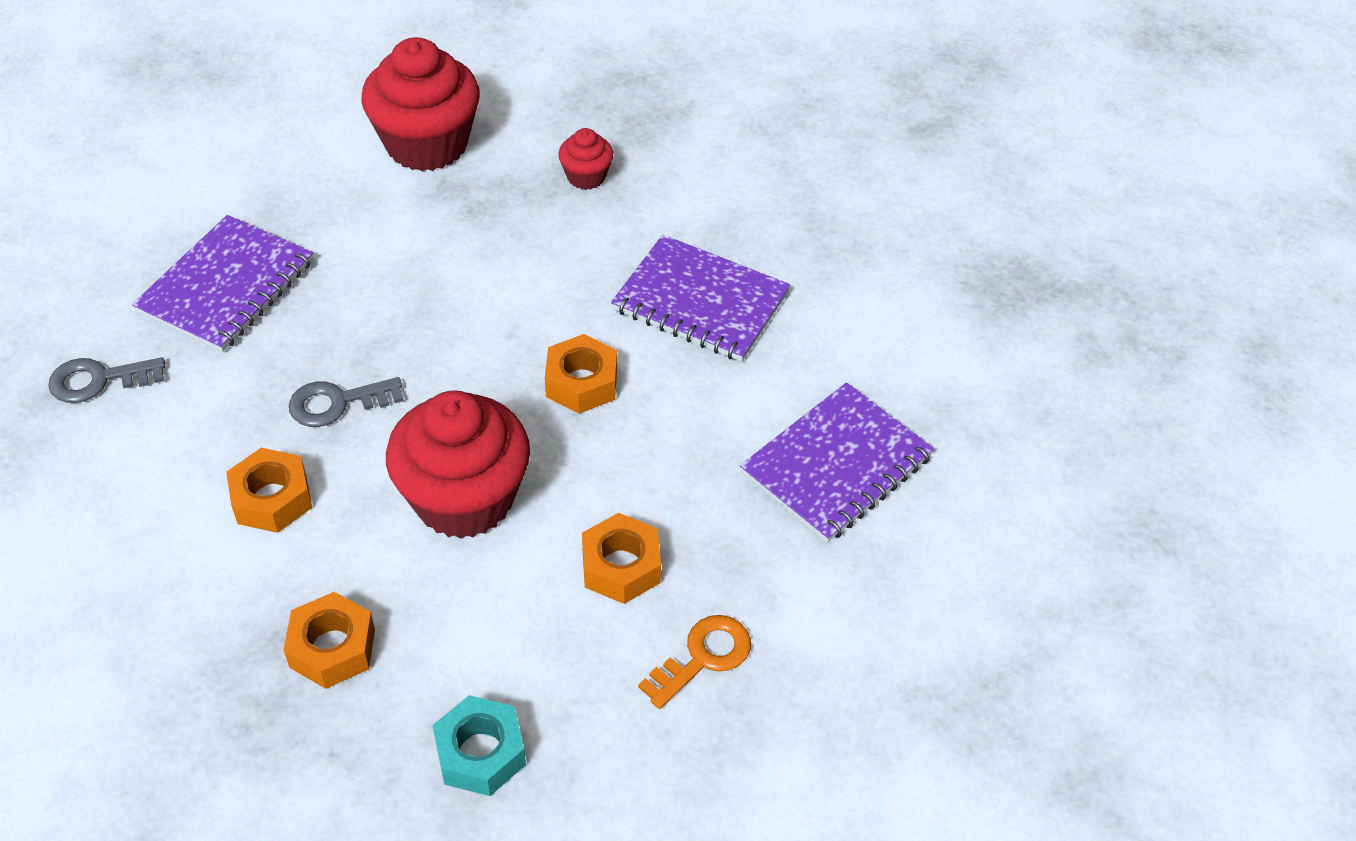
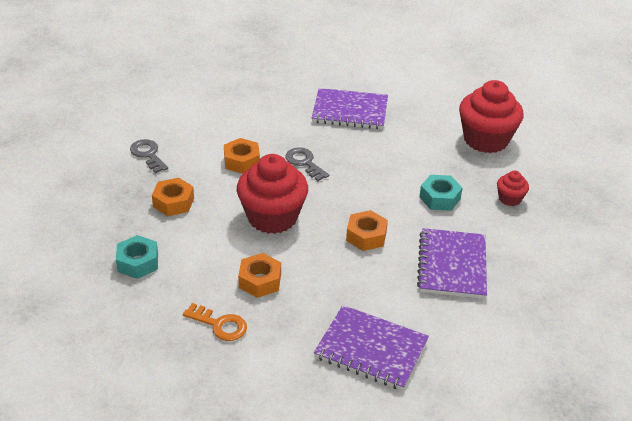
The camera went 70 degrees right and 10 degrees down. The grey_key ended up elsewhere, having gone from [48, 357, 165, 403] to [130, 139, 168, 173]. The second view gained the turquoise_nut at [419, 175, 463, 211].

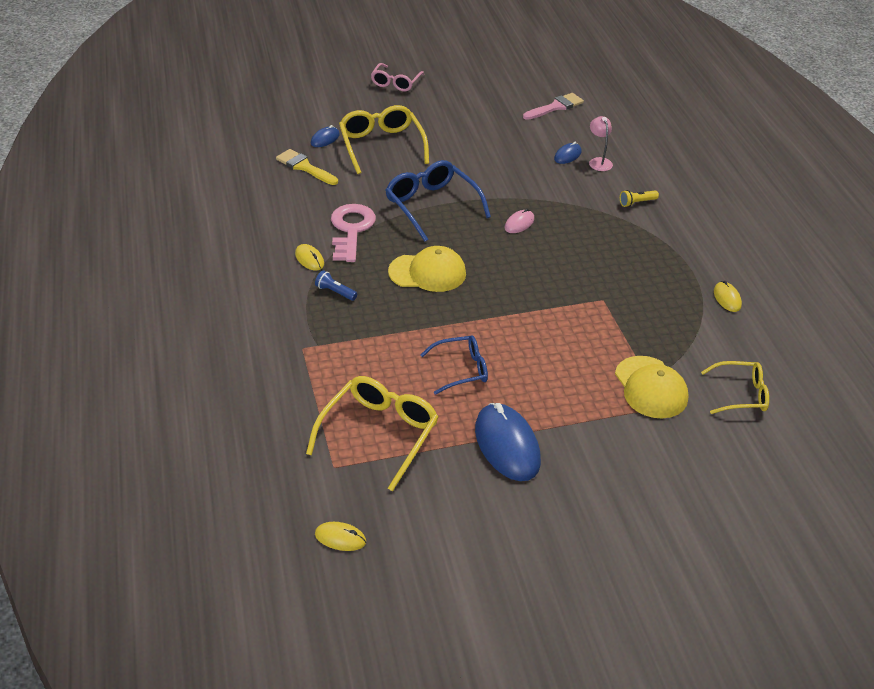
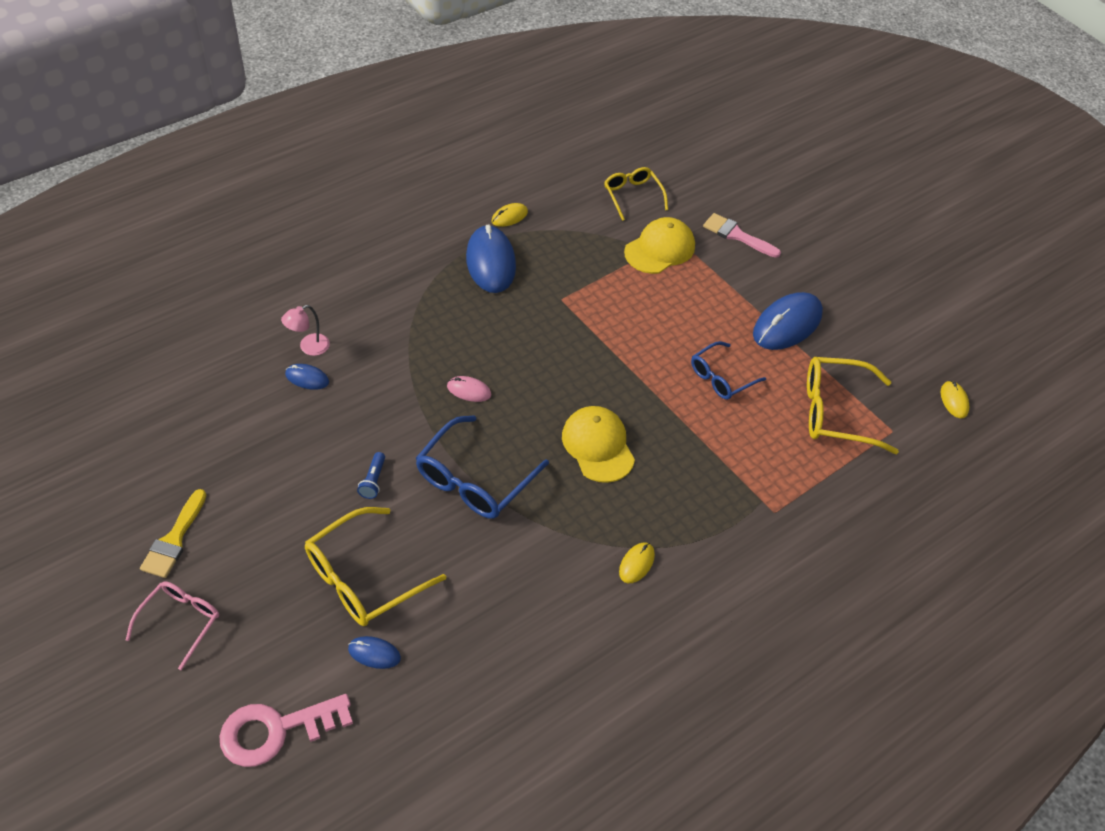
The camera went 115 degrees left and 10 degrees up. The pink_glasses at [371, 63, 424, 92] ended up facing another way, 60 degrees counterclockwise from before. The pink_brush ended up elsewhere, having gone from [523, 93, 584, 120] to [703, 213, 781, 258]. The yellow_brush ended up elsewhere, having gone from [276, 149, 338, 185] to [140, 489, 207, 578]. The second view lost the yellow_flashlight at [620, 190, 659, 207]. The pink_key ended up elsewhere, having gone from [331, 204, 376, 262] to [219, 694, 353, 767]. The blue_flashlight ended up elsewhere, having gone from [315, 270, 357, 301] to [357, 452, 385, 499]. The blue_glasses at [420, 335, 488, 395] ended up facing another way, 90 degrees counterclockwise from before. The second view gained the blue_mouse at [466, 224, 516, 293].

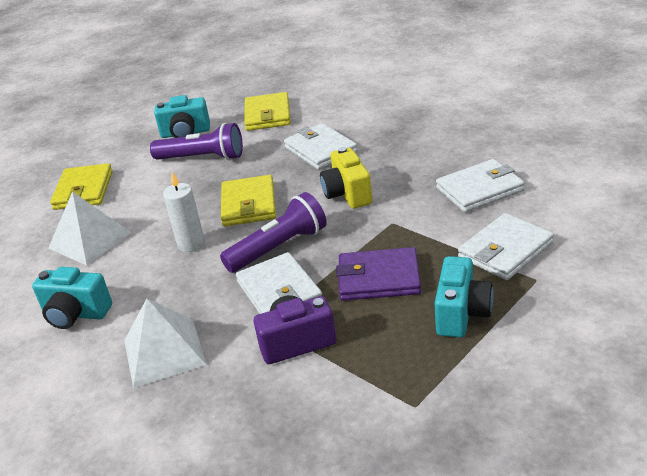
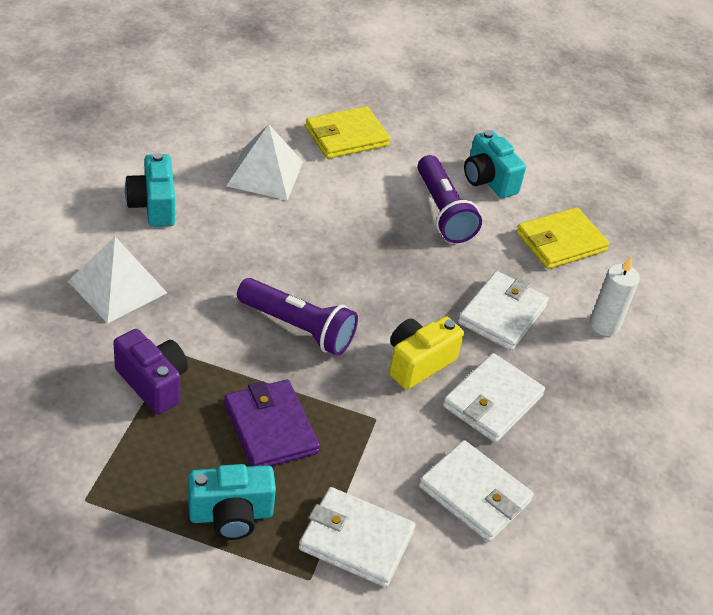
The camera went 55 degrees right and 10 degrees up. The white_candle ended up elsewhere, having gone from [163, 172, 205, 252] to [590, 257, 640, 336]. The second view lost the yellow_wallet at [221, 175, 276, 226]. The white_wallet ended up elsewhere, having gone from [236, 252, 322, 314] to [443, 353, 545, 443].

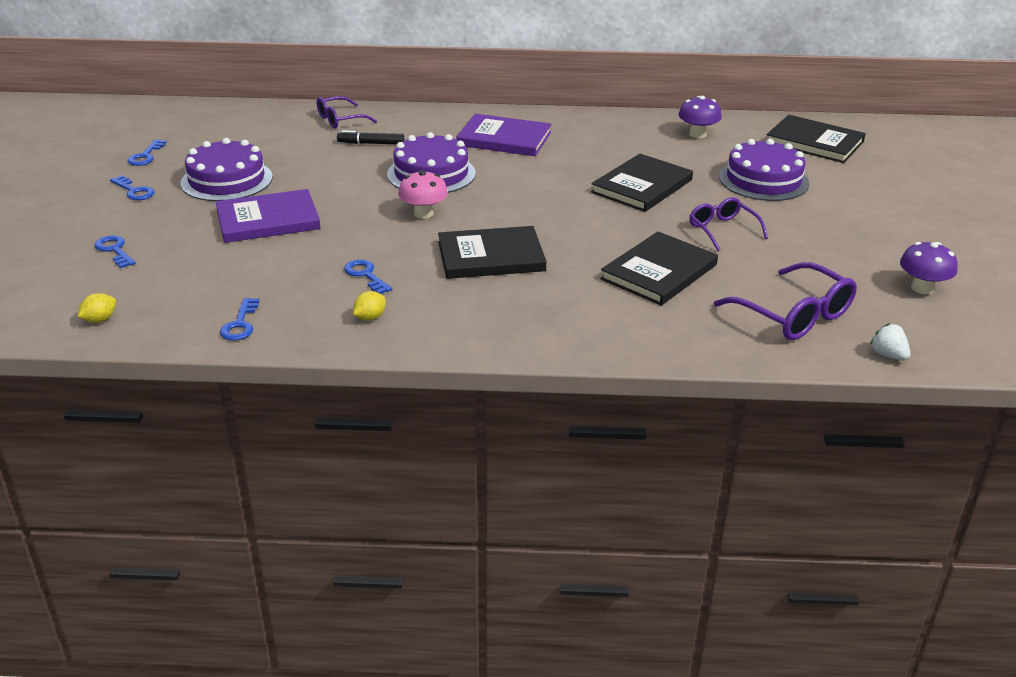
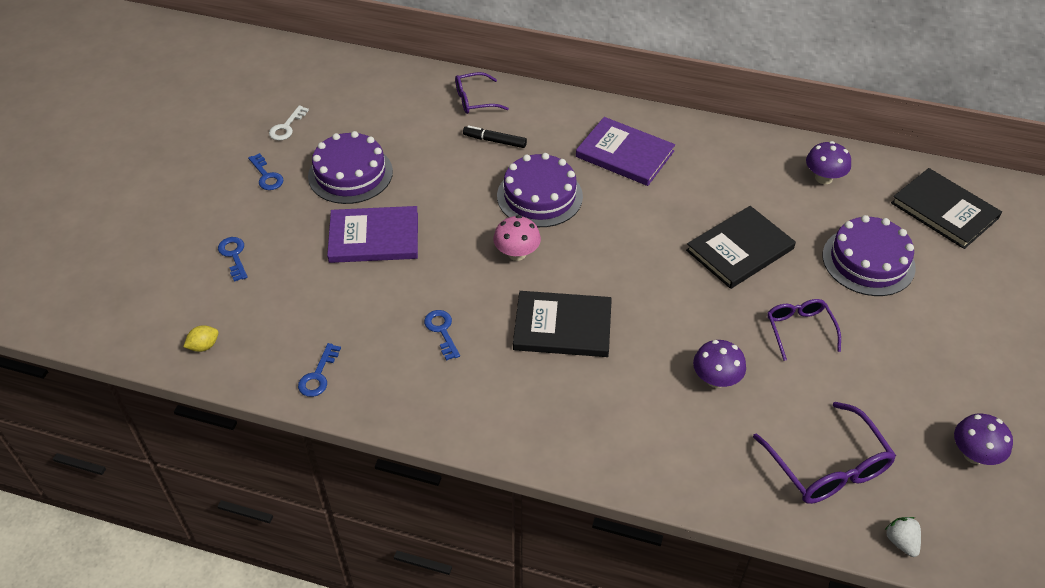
The camera went 15 degrees right and 15 degrees up. What was the blue_key at [127, 139, 167, 166] turned into the white_key at [269, 105, 309, 140]. Where the black_book stood at [600, 232, 718, 305], the purple_mushroom came to stand at [693, 340, 746, 388]. The second view lost the yellow_lemon at [353, 291, 386, 321].

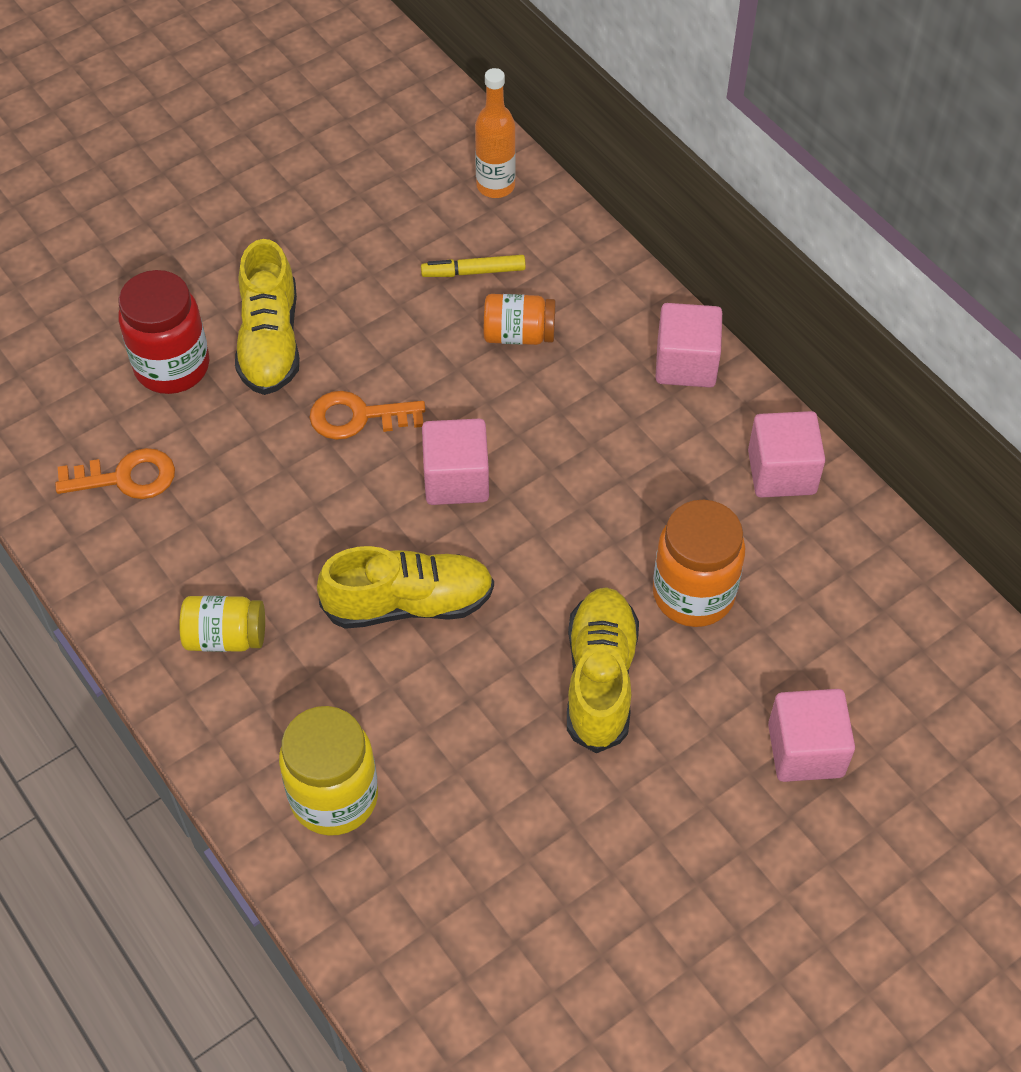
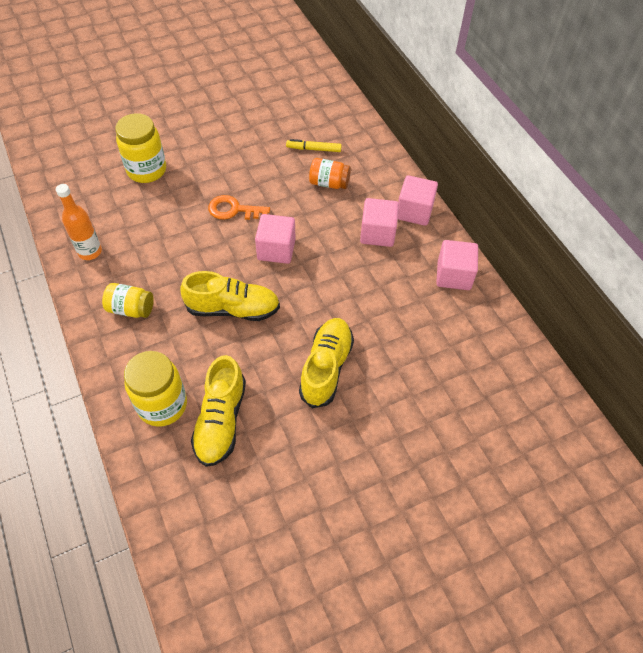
The camera went 10 degrees right and 0 degrees up. The orange_bottle ended up elsewhere, having gone from [475, 68, 516, 198] to [56, 184, 102, 260]. The yellow_shoe ended up elsewhere, having gone from [235, 239, 300, 395] to [191, 355, 246, 467]. What was the red_jar at [118, 270, 209, 394] turned into the yellow_jar at [115, 113, 166, 183]. The second view lost the orange_key at [55, 448, 175, 499]. The second view lost the orange_jar at [653, 500, 745, 627]. The pink_cube ended up elsewhere, having gone from [768, 689, 855, 782] to [360, 198, 399, 247].

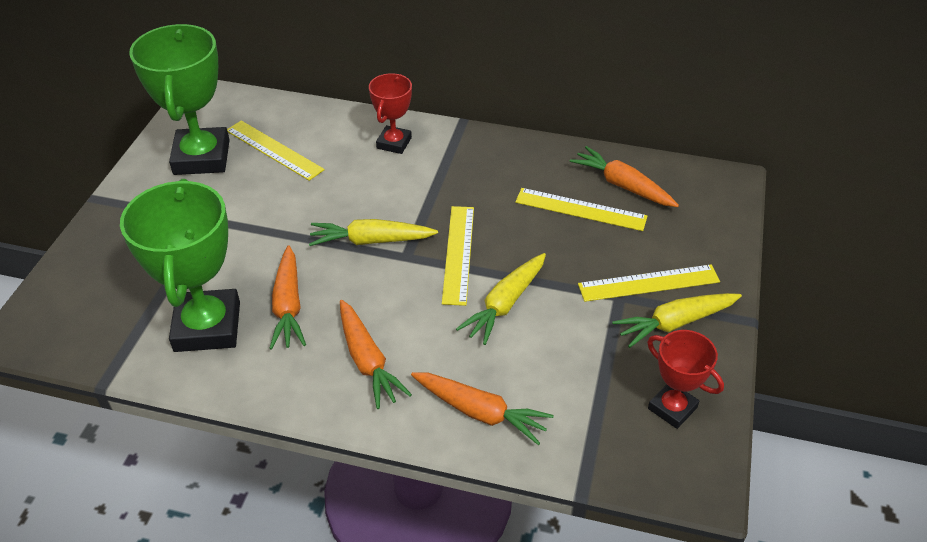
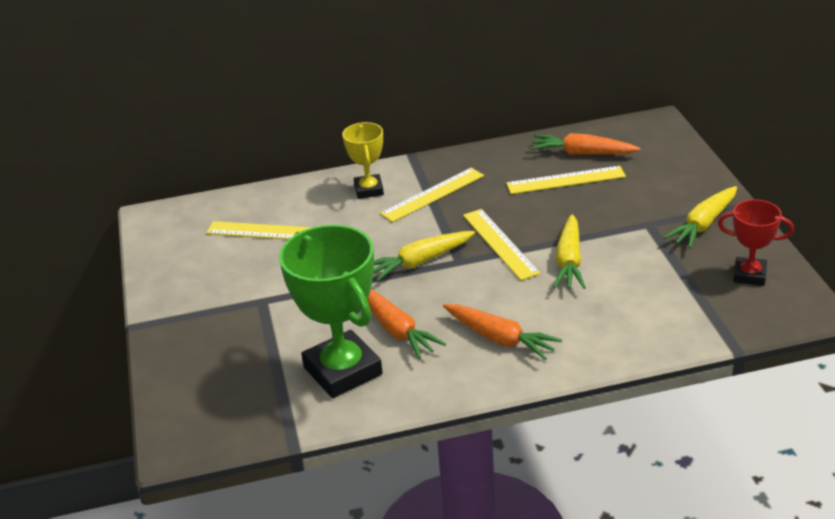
The camera went 25 degrees left and 10 degrees down. The second view lost the green_trophy at [129, 24, 230, 175]. What was the red_trophy at [369, 73, 412, 154] turned into the yellow_trophy at [342, 122, 384, 199]. The yellow_ruler ended up elsewhere, having gone from [578, 265, 720, 302] to [380, 168, 484, 222]. The second view lost the orange_carrot at [411, 372, 554, 445].

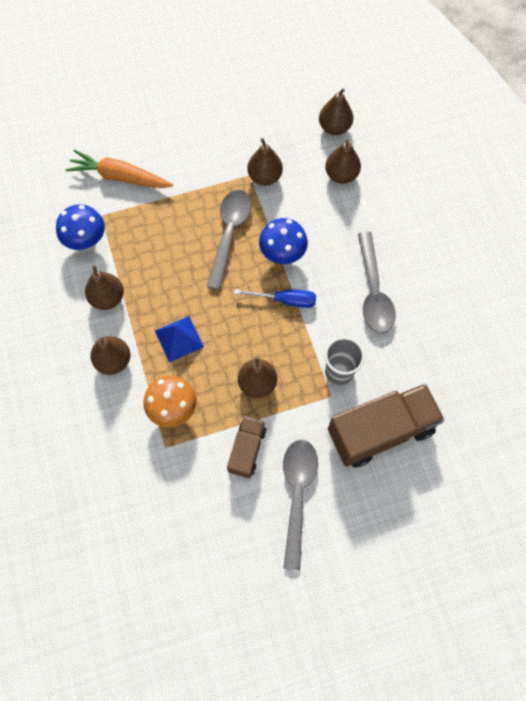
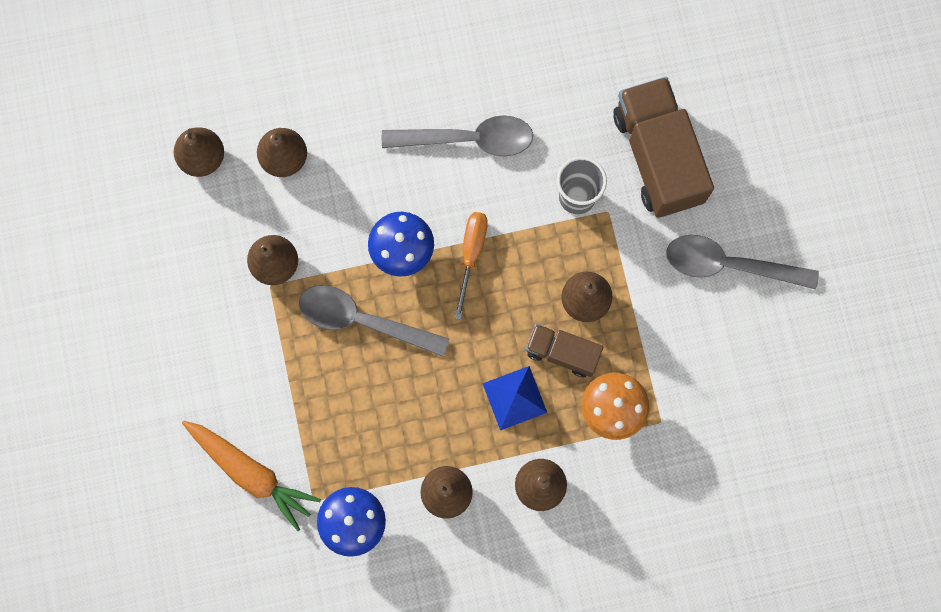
The camera went 85 degrees left and 10 degrees up. The orange_carrot at [65, 150, 173, 188] ended up facing another way, 75 degrees counterclockwise from before. What was the blue_screwdriver at [234, 289, 316, 308] turned into the orange_screwdriver at [454, 212, 488, 319]. The brown_truck ended up elsewhere, having gone from [227, 416, 267, 478] to [526, 324, 603, 377].

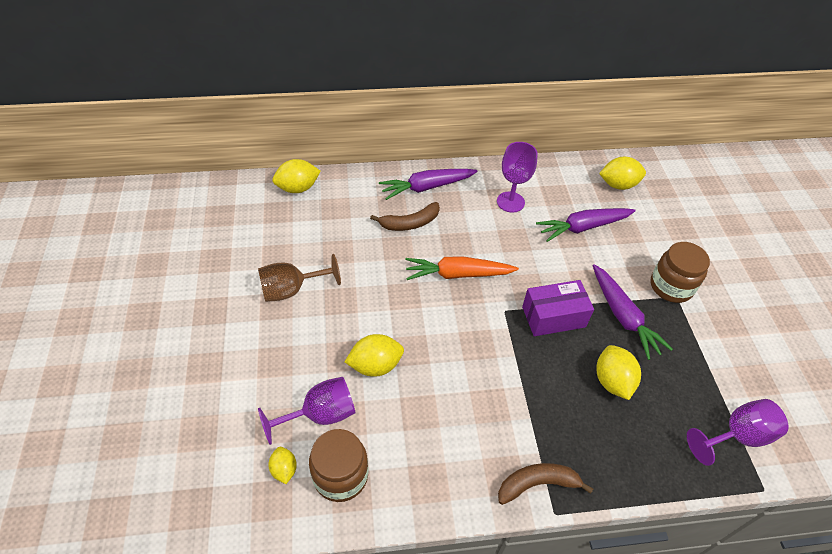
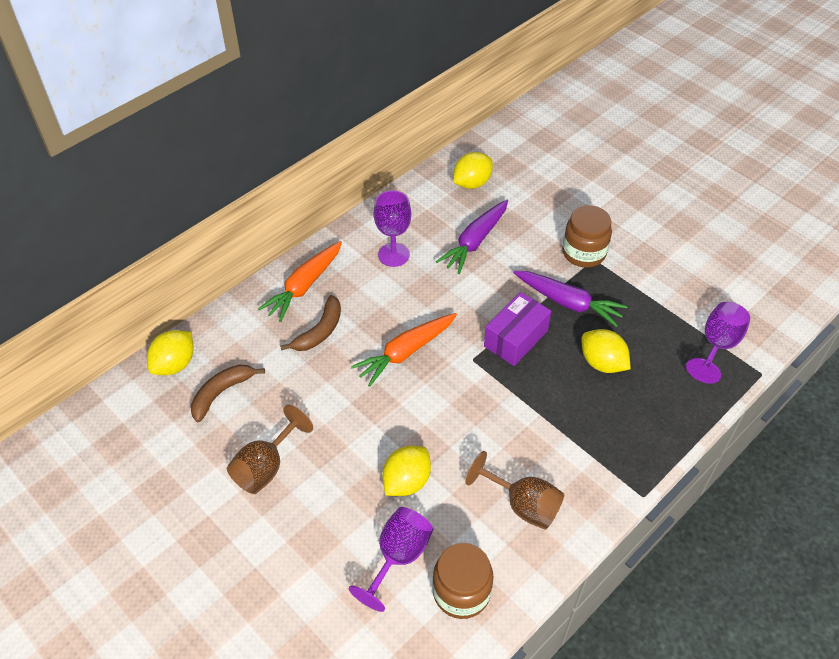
The camera went 35 degrees left and 0 degrees up. What was the purple_carrot at [379, 169, 477, 200] turned into the orange_carrot at [258, 241, 342, 322]. The second view lost the yellow_lemon at [268, 447, 297, 484]. The brown_banana ended up elsewhere, having gone from [498, 463, 593, 505] to [191, 365, 265, 422]. The second view gained the brown_goblet at [466, 451, 564, 530].

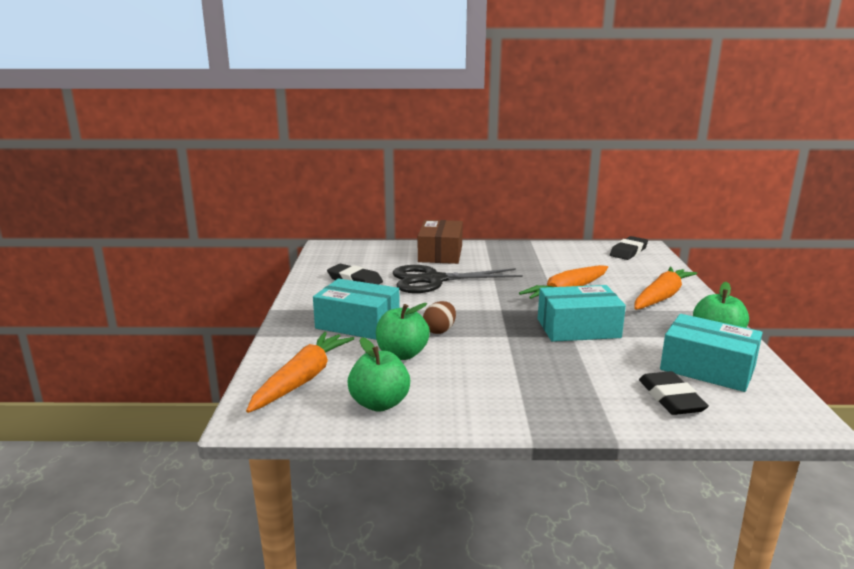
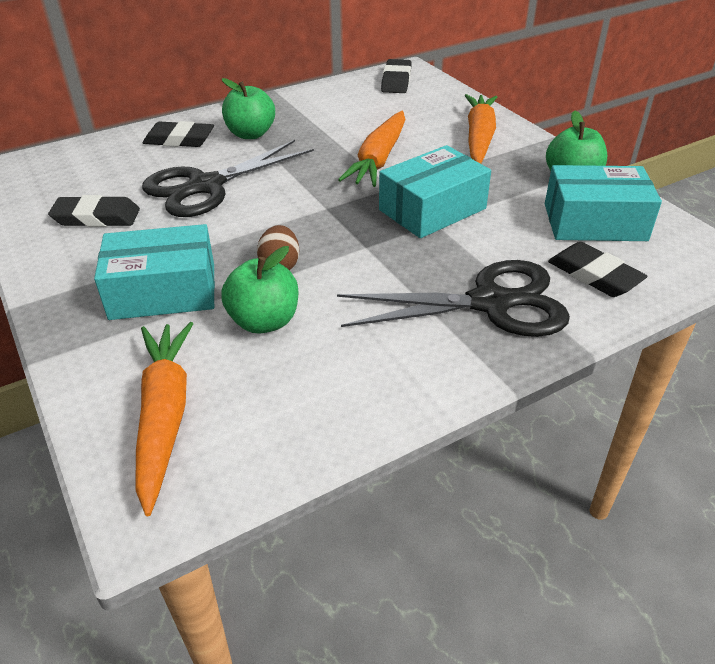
The camera went 30 degrees left and 20 degrees up. Where the brown_box stood at [418, 220, 463, 264], the black_eraser came to stand at [143, 121, 214, 147]. The green_apple ended up elsewhere, having gone from [347, 337, 410, 412] to [222, 78, 275, 139]. The second view gained the black_scissors at [337, 260, 570, 337].

